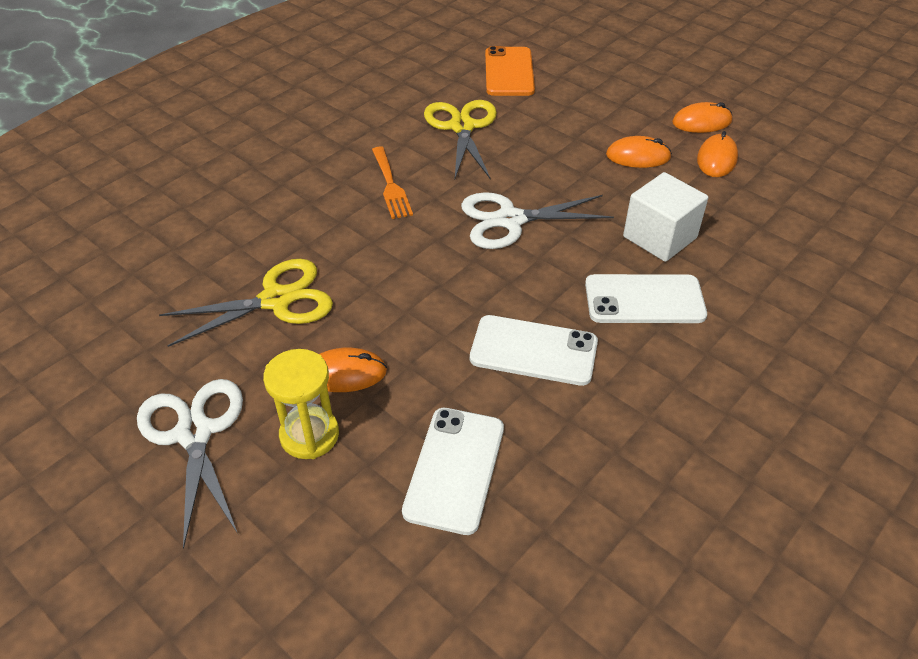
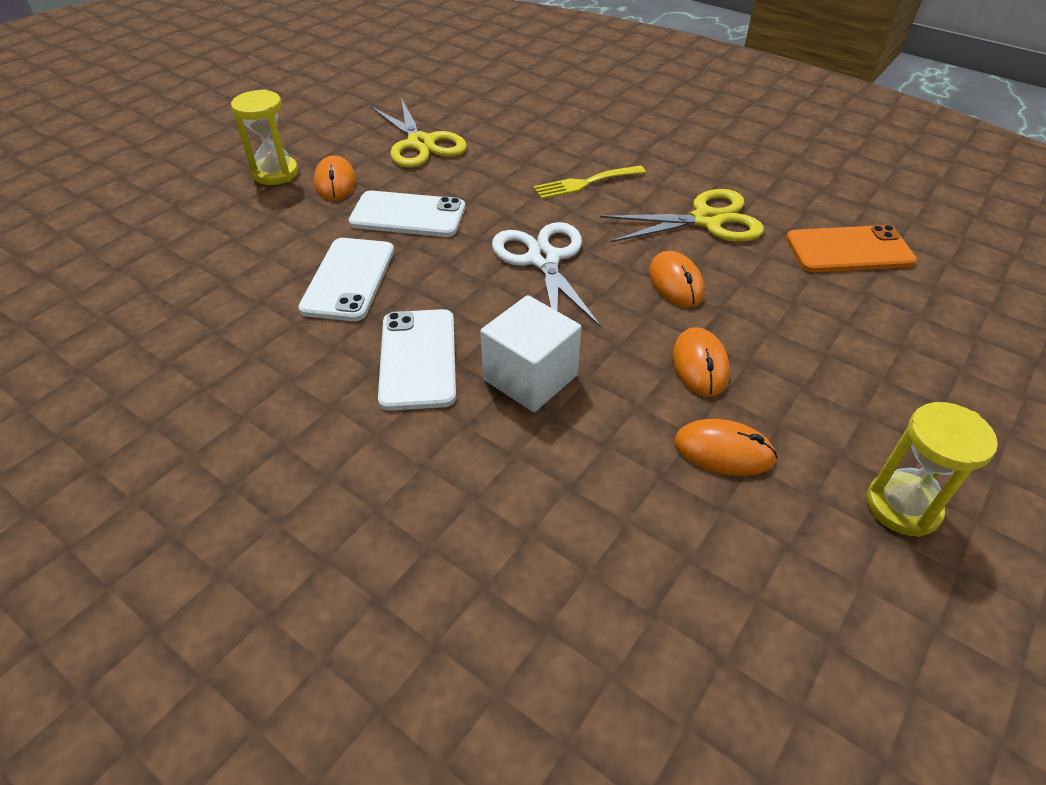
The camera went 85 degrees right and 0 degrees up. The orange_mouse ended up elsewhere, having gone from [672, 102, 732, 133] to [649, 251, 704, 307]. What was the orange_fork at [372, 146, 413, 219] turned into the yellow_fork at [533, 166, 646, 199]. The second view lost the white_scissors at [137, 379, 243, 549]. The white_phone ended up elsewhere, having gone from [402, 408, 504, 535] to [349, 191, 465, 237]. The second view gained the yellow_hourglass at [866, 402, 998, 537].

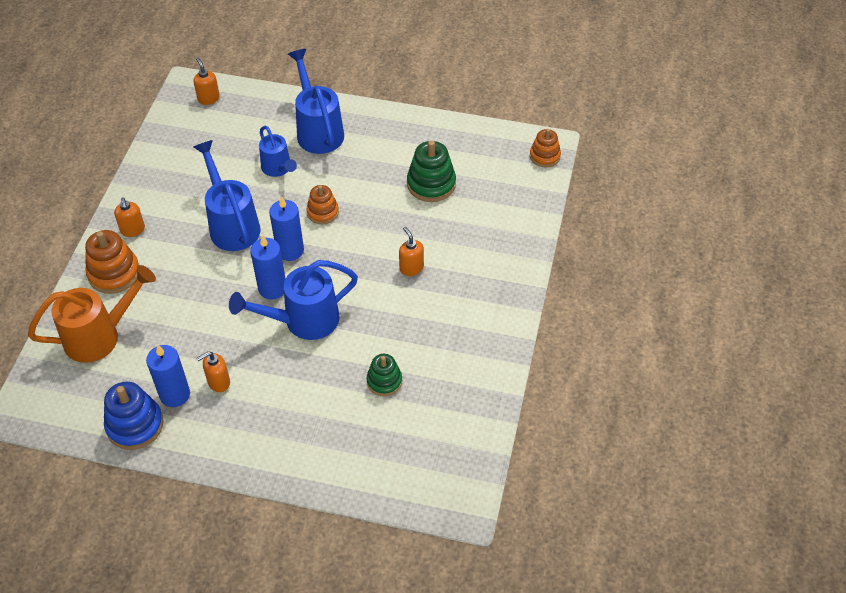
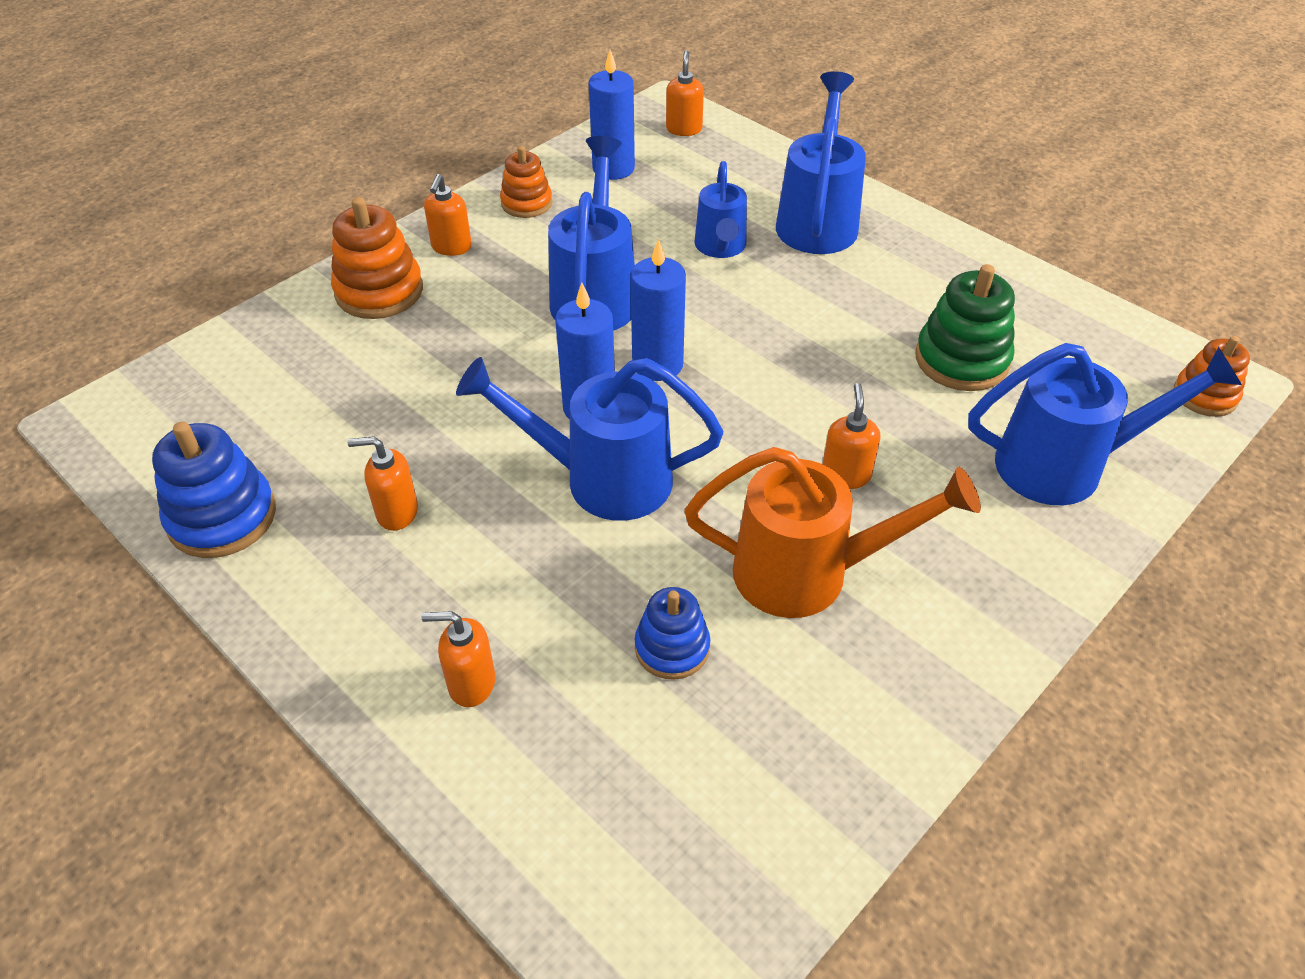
The camera went 30 degrees right and 5 degrees down. The orange_stacking_toy ended up elsewhere, having gone from [306, 185, 339, 224] to [500, 146, 552, 218]. The orange_watering_can ended up elsewhere, having gone from [28, 265, 156, 363] to [685, 447, 981, 618]. The blue_candle ended up elsewhere, having gone from [146, 345, 190, 407] to [589, 50, 635, 180]. What was the green_stacking_toy at [367, 354, 402, 396] turned into the blue_stacking_toy at [635, 587, 710, 680]. The second view gained the blue_watering_can at [968, 343, 1242, 505]. The second view gained the orange_soap_dispenser at [421, 611, 496, 707].

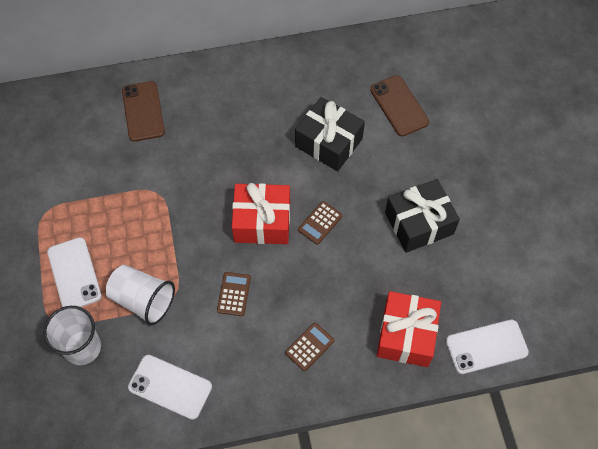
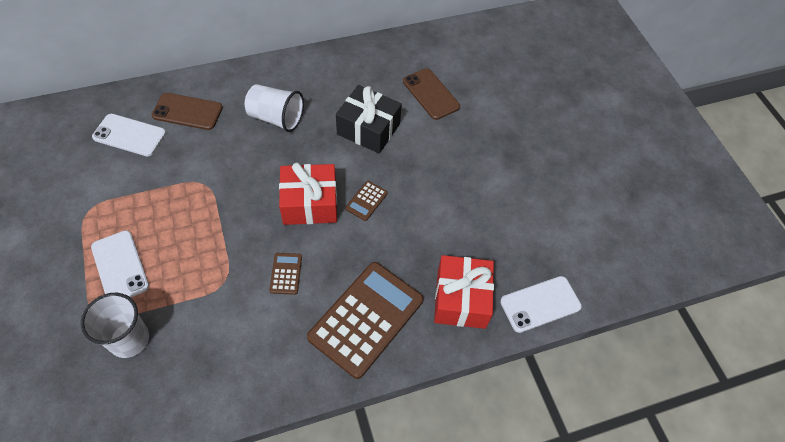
The camera went 10 degrees left and 5 degrees down. The brown_phone at [122, 81, 165, 142] ended up facing another way, 60 degrees counterclockwise from before. The second view lost the black_gift at [385, 179, 460, 253]. The white_cup ended up elsewhere, having gone from [106, 265, 175, 325] to [245, 84, 304, 132]. The size of the brown_calculator at [285, 322, 334, 371] changed by a factor of 2.37. The white_phone ended up elsewhere, having gone from [128, 355, 212, 420] to [92, 114, 166, 156].

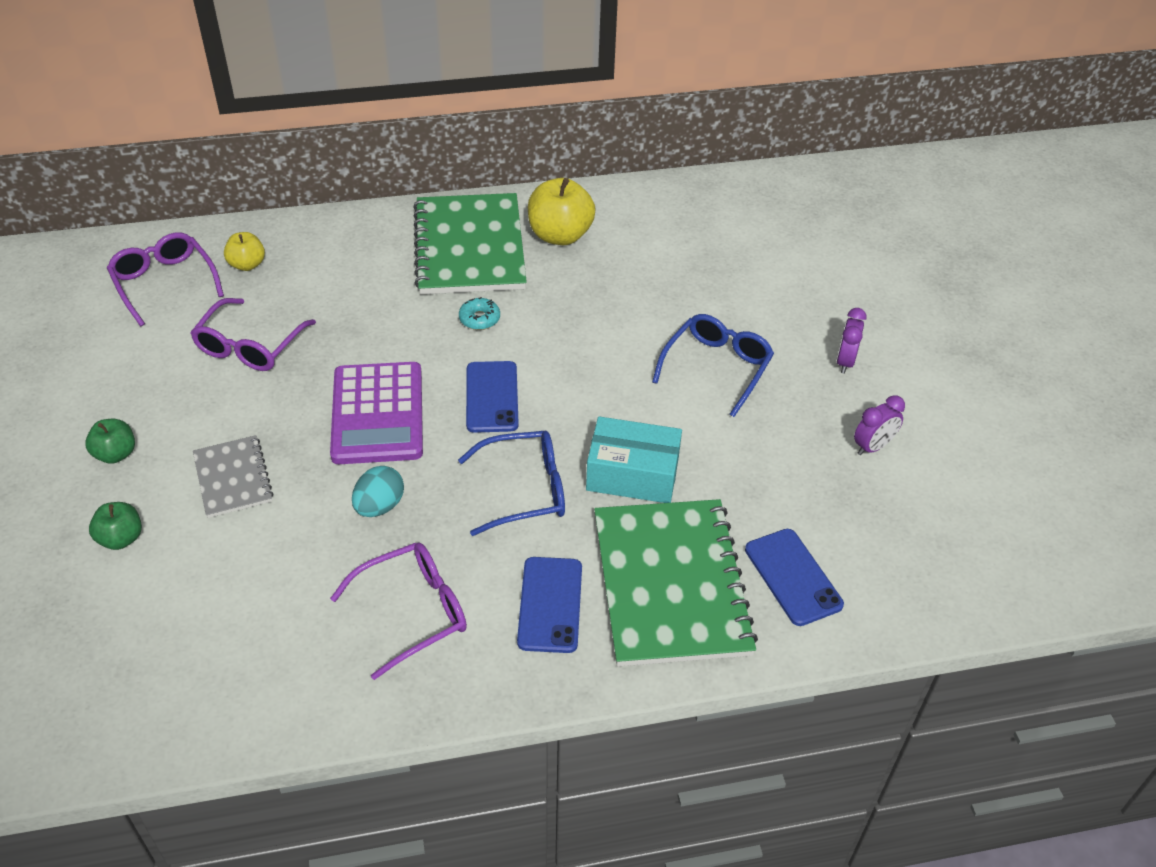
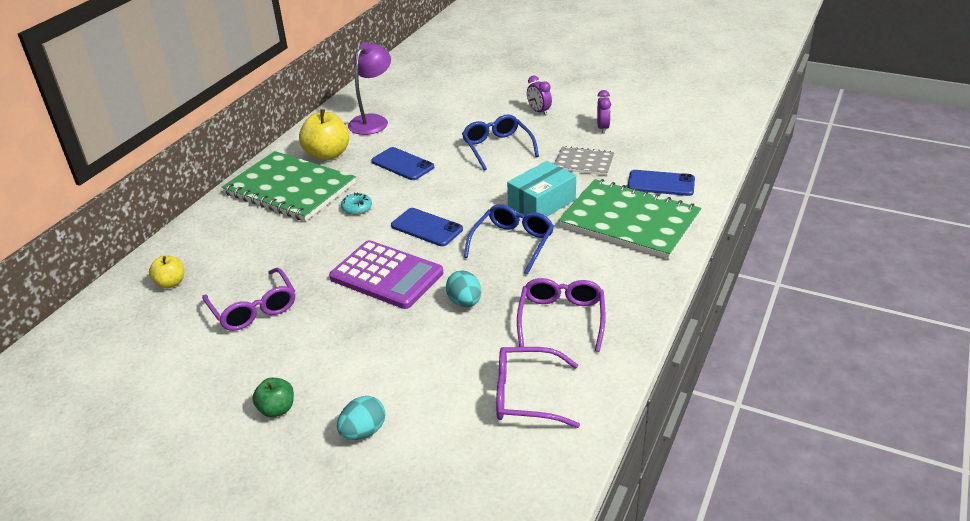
The camera went 50 degrees left and 10 degrees down. The purple_glasses ended up elsewhere, having gone from [107, 232, 224, 327] to [496, 347, 580, 428]. The grey_notebook ended up elsewhere, having gone from [193, 435, 274, 518] to [554, 146, 615, 175]. Where the green_apple stood at [89, 502, 142, 550], the turquoise_egg came to stand at [337, 396, 385, 440]. The blue_phone ended up elsewhere, having gone from [517, 557, 582, 653] to [372, 147, 434, 180]. The second view gained the purple_lamp at [348, 42, 391, 135].

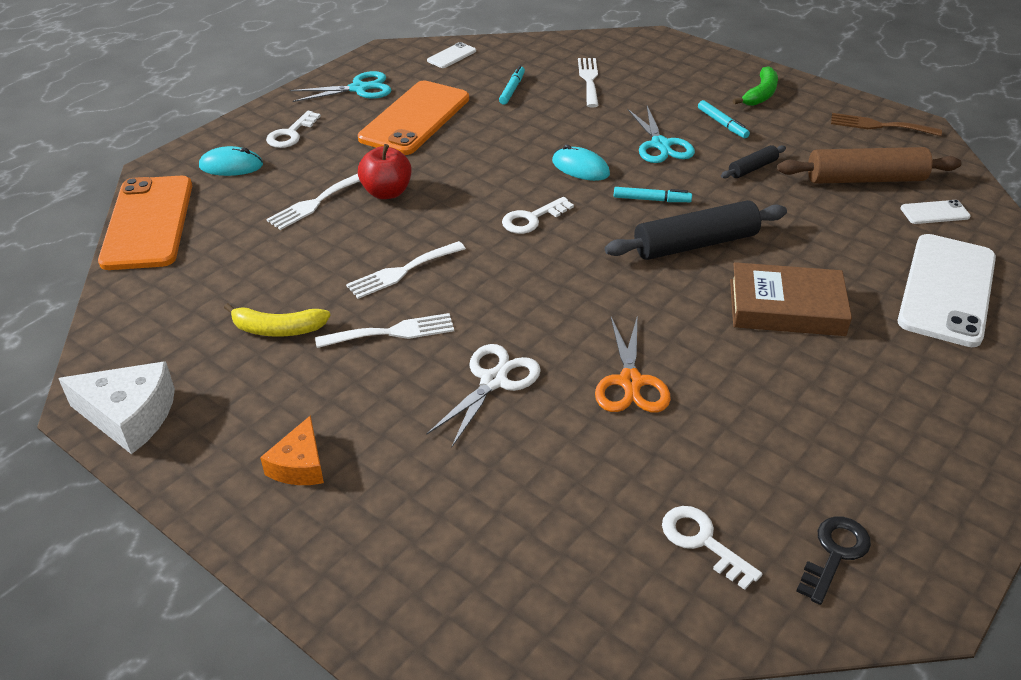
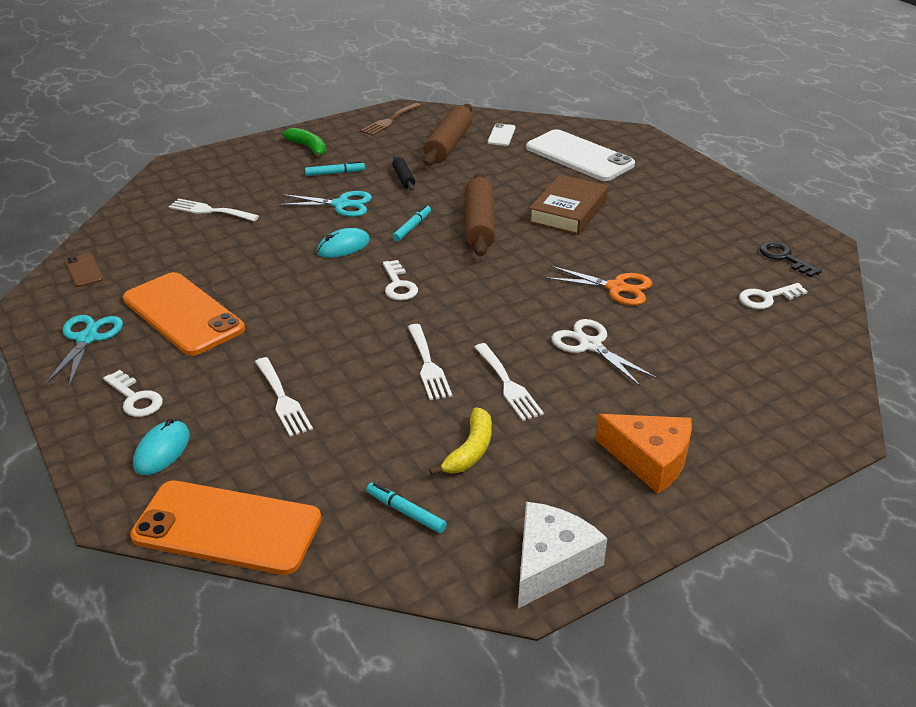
The camera went 70 degrees left and 5 degrees down. What was the white_phone at [427, 42, 476, 68] turned into the brown_phone at [65, 253, 103, 287]. The turquoise_marker ended up elsewhere, having gone from [499, 66, 525, 105] to [366, 482, 447, 533]. The second view lost the red_apple at [358, 144, 412, 199]. What was the black_rolling_pin at [605, 200, 787, 260] turned into the brown_rolling_pin at [465, 173, 495, 257]. The white_fork at [315, 313, 454, 348] ended up facing another way, 150 degrees clockwise from before. The size of the orange_cheese at [260, 415, 324, 485] changed by a factor of 1.56.

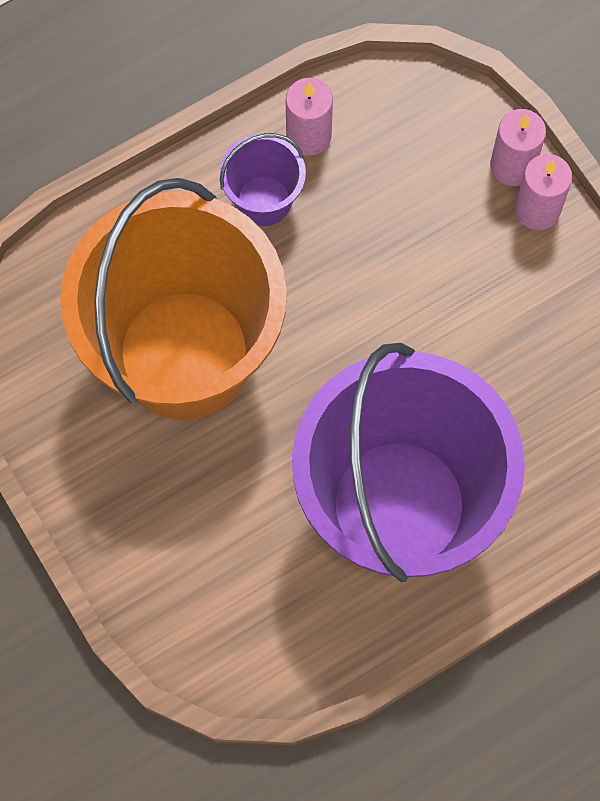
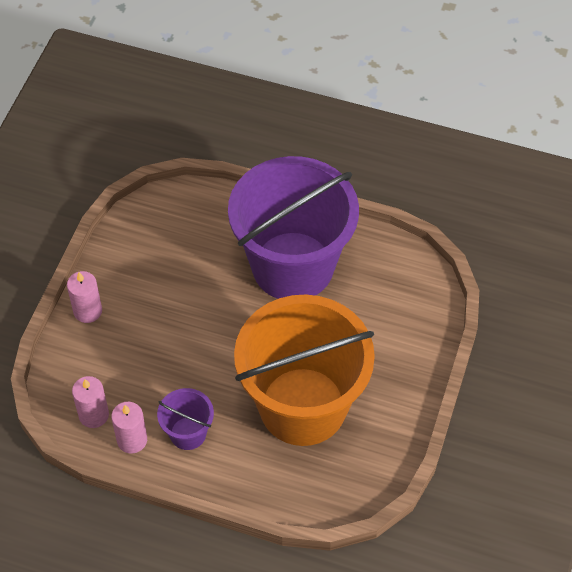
The camera went 130 degrees left and 15 degrees down. The pink_candle ended up elsewhere, having gone from [490, 109, 546, 186] to [72, 376, 109, 428].

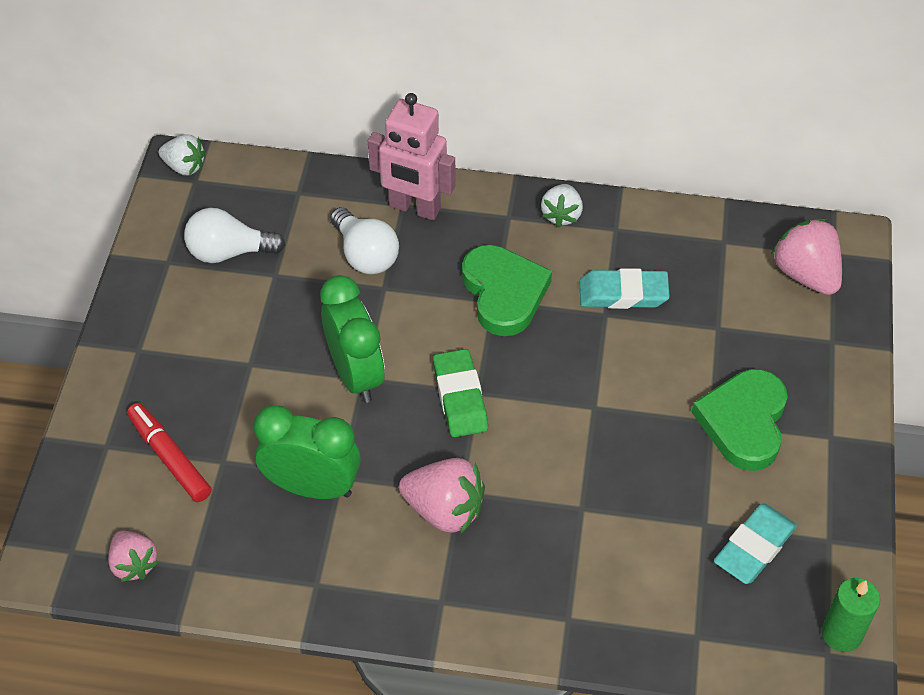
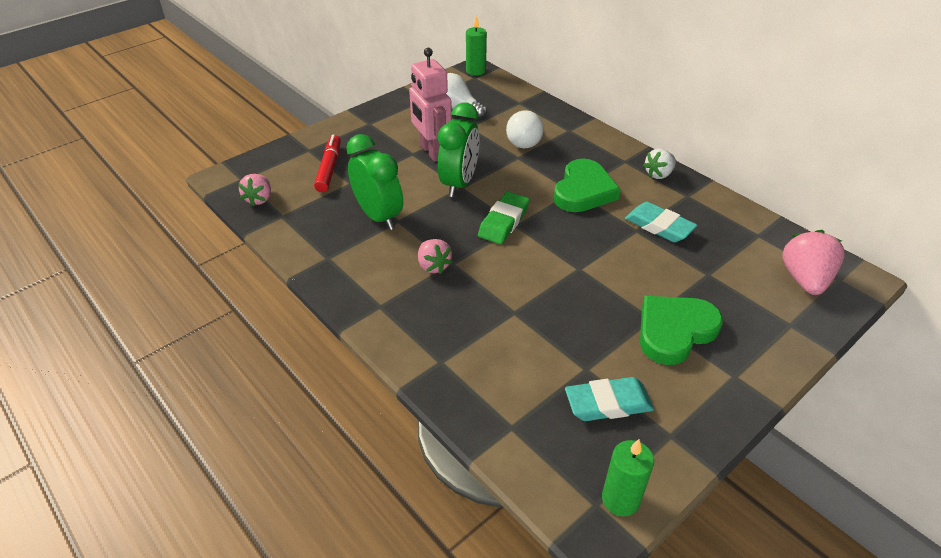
The camera went 40 degrees right and 10 degrees down. The pink_robot ended up elsewhere, having gone from [368, 93, 455, 220] to [409, 48, 452, 162]. Where the white_strawberry stood at [159, 134, 206, 175], the green_candle came to stand at [466, 15, 487, 76]. The size of the pink_strawberry at [399, 458, 485, 533] changed by a factor of 0.65.

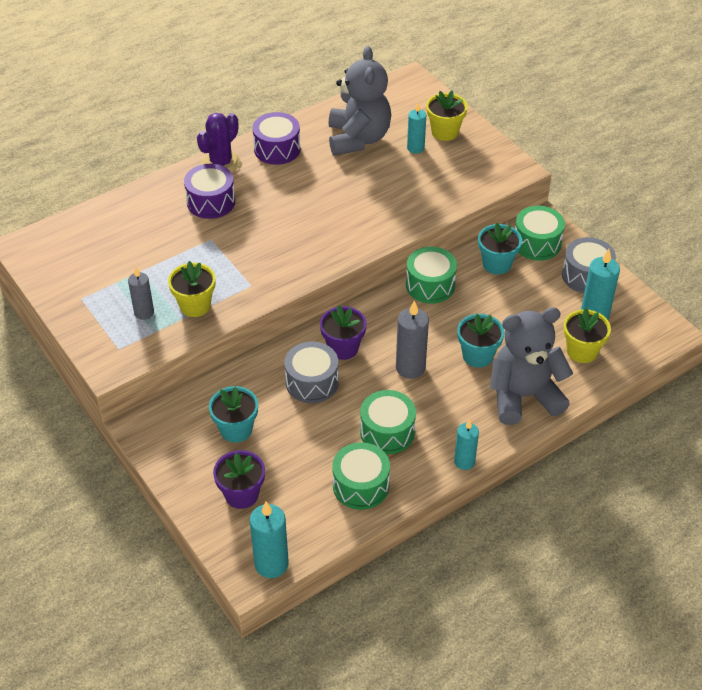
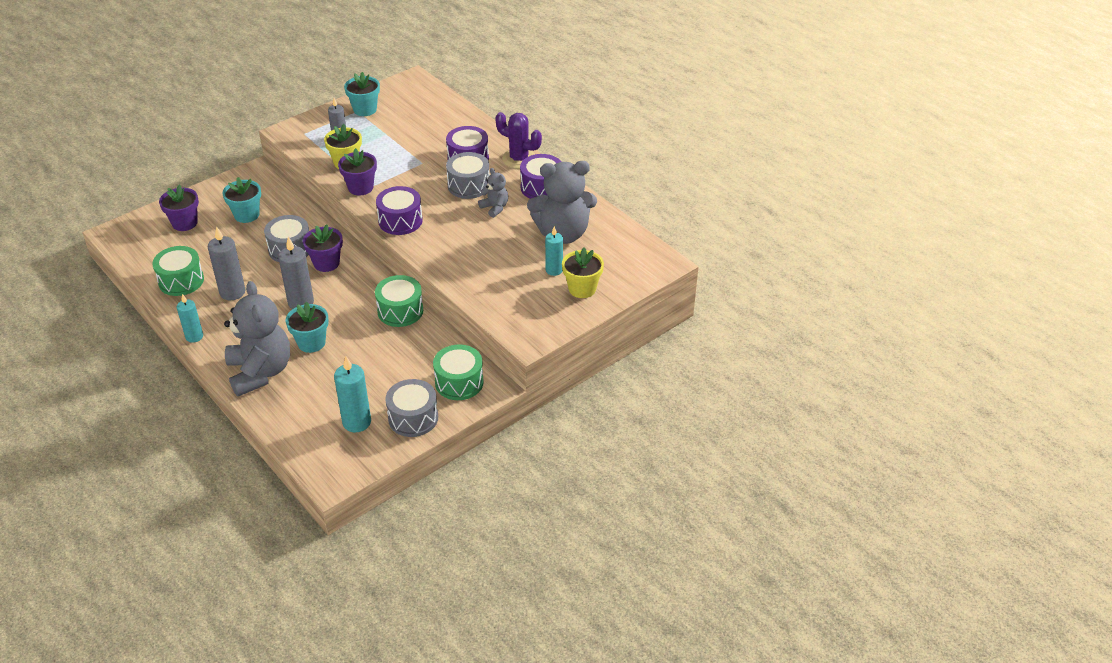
The camera went 85 degrees right and 5 degrees down. The turquoise_flower_pot ended up elsewhere, having gone from [478, 223, 522, 275] to [344, 72, 380, 116]. The second view lost the yellow_flower_pot at [563, 308, 611, 363]. Where the green_drum stood at [360, 390, 416, 454], the grey_candle came to stand at [208, 226, 245, 300]. The second view lost the turquoise_candle at [250, 501, 289, 578]. The second view gained the purple_flower_pot at [338, 148, 377, 196]. The second view gained the grey_drum at [446, 152, 490, 199]. The second view gained the grey_teddy_bear at [478, 168, 508, 218]. The second view gained the purple_drum at [376, 186, 423, 235].

